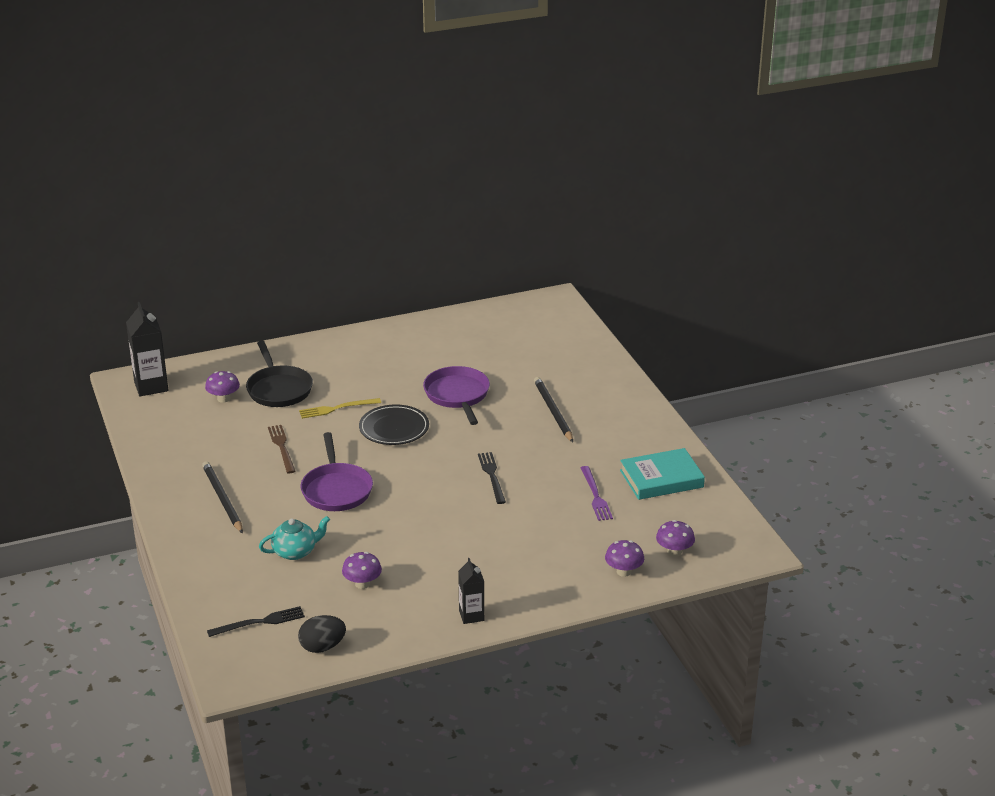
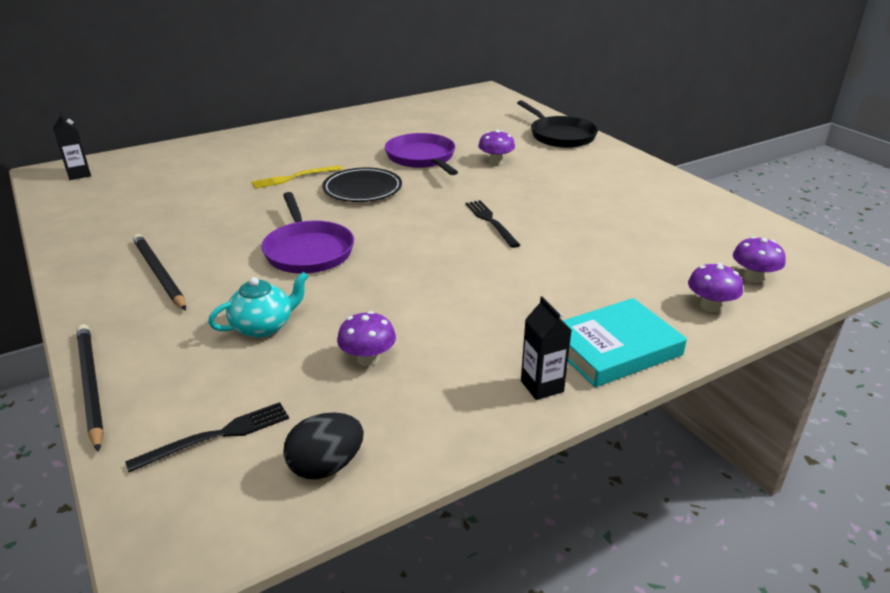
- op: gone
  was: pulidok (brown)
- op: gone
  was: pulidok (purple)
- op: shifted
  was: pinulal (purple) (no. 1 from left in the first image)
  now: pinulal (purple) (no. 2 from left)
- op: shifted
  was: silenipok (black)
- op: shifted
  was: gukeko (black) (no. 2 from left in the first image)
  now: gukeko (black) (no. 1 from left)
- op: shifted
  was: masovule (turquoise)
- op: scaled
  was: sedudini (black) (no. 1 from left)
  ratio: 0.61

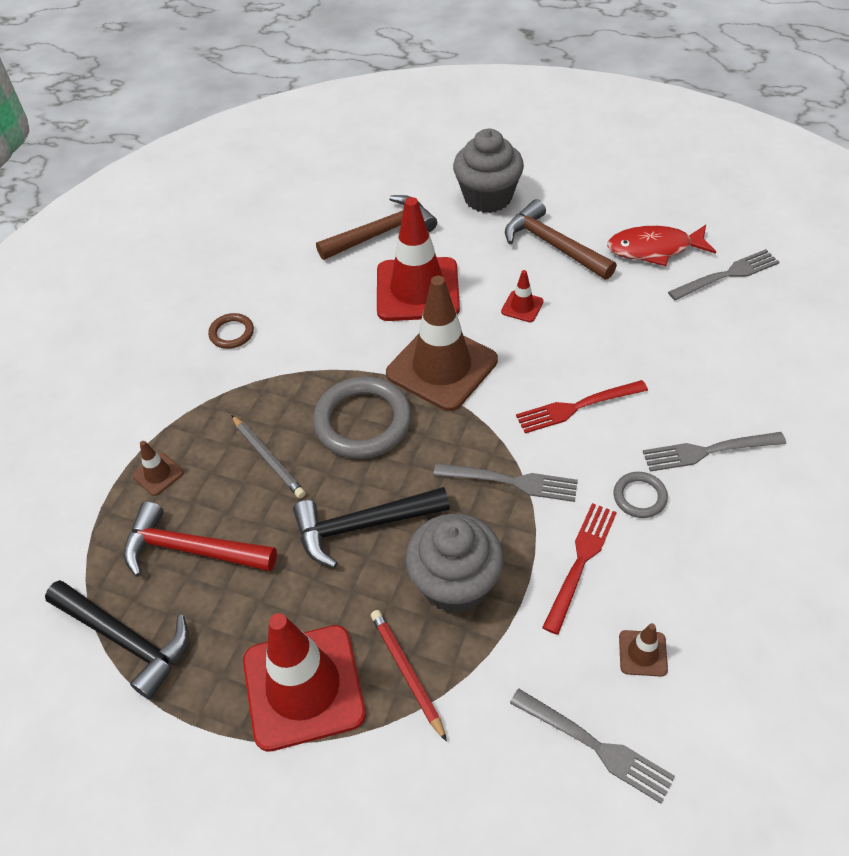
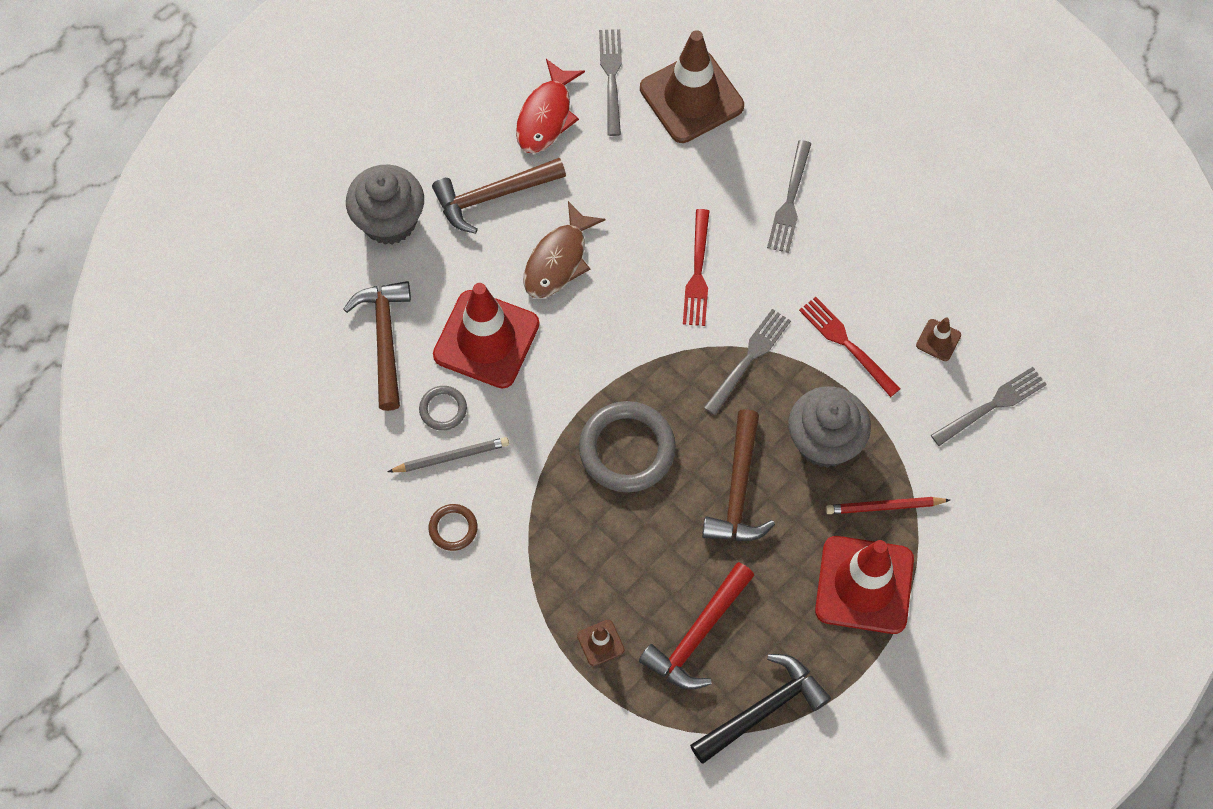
- op: shifted
  was: gukeko (grey)
- op: shifted
  was: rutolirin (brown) (no. 2 from left)
- op: shifted
  was: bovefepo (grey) (no. 2 from left in the first image)
  now: bovefepo (grey) (no. 1 from left)
- op: swapped
  was: rutolirin (red) (no. 3 from left)
  now: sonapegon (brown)
- op: repainted
  was: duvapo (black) (no. 2 from left)
  now: duvapo (brown) (no. 3 from left)

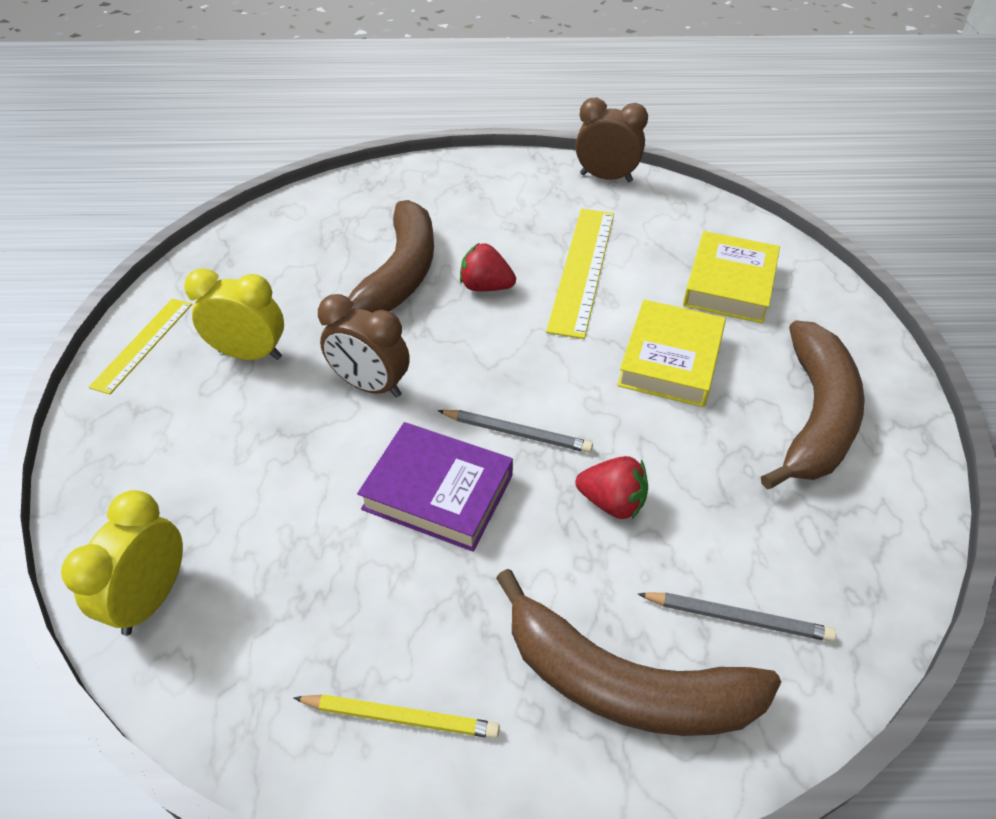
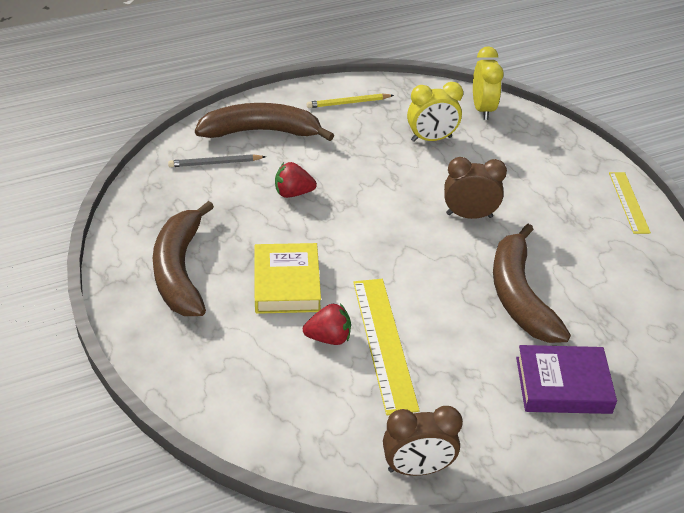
- op: gone
  was: gukeko (grey) (no. 1 from left)
- op: gone
  was: masovule (yellow) (no. 2 from left)
- op: shifted
  was: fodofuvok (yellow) (no. 2 from left in the first image)
  now: fodofuvok (yellow) (no. 1 from left)
- op: shifted
  was: masovule (purple)
- op: shifted
  was: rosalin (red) (no. 1 from left in the first image)
  now: rosalin (red) (no. 2 from left)

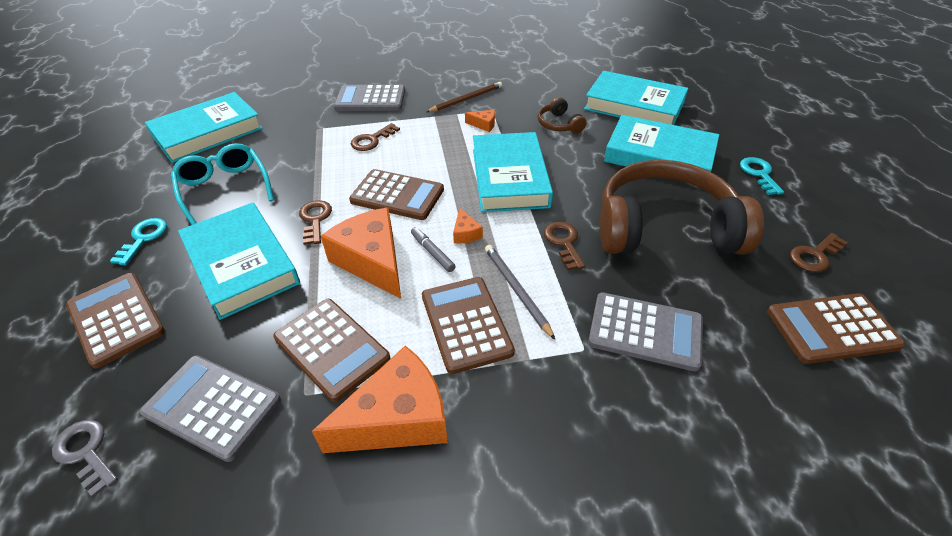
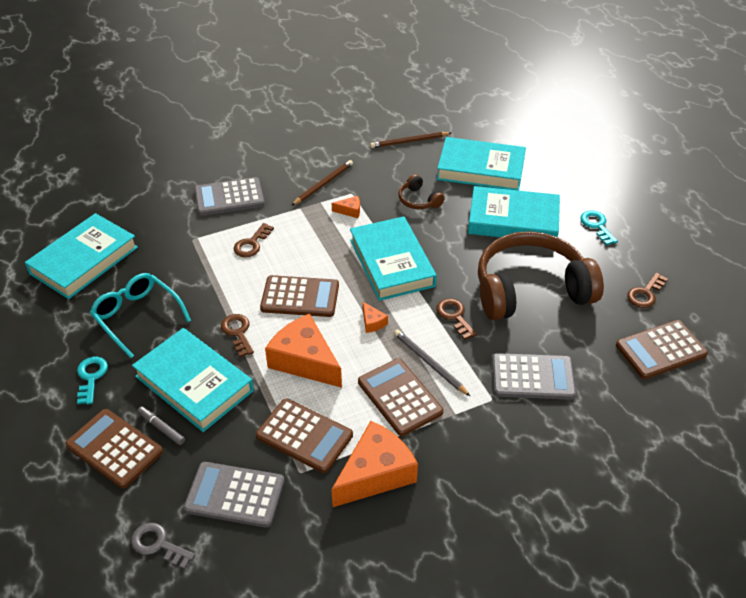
- op: new
  now: gukeko (brown) (no. 2 from left)
- op: shifted
  was: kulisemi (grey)

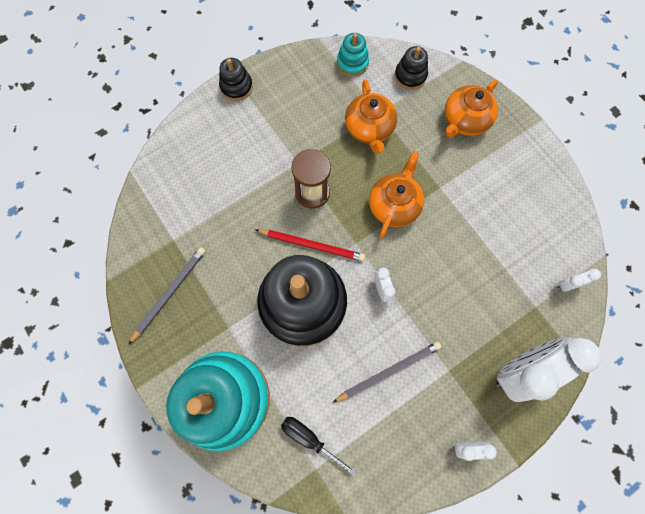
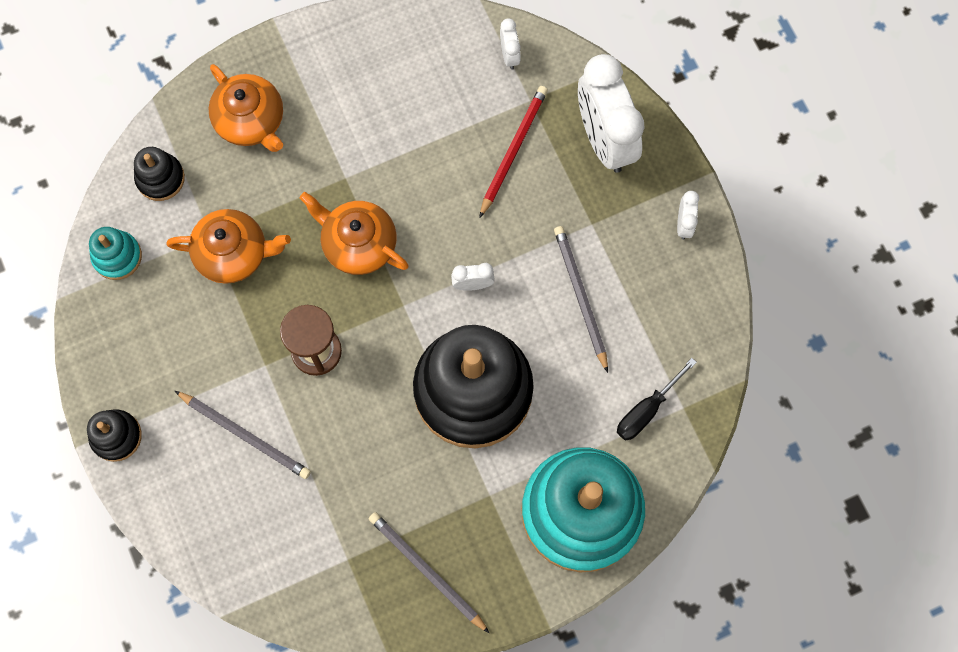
- op: new
  now: gukeko (grey) (no. 1 from left)
- op: shifted
  was: gukeko (red)

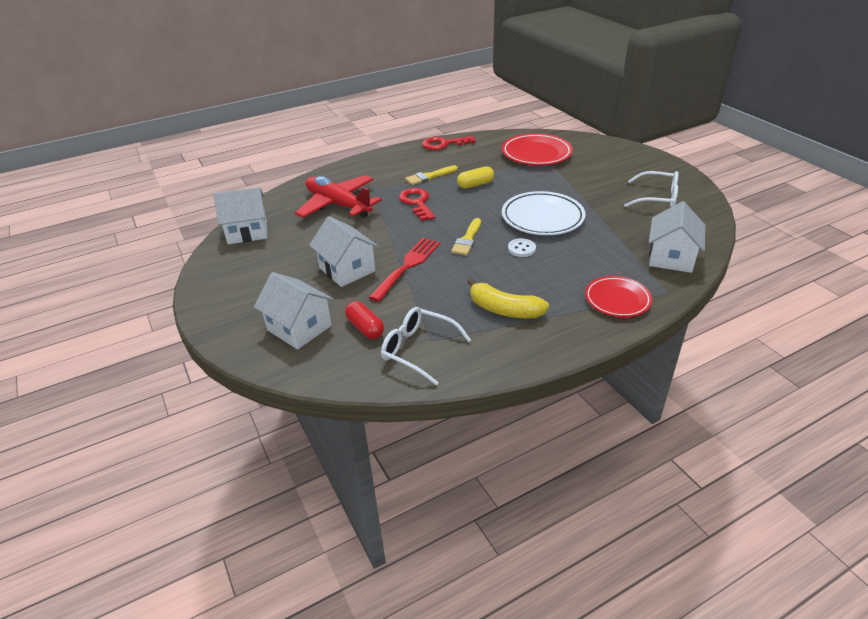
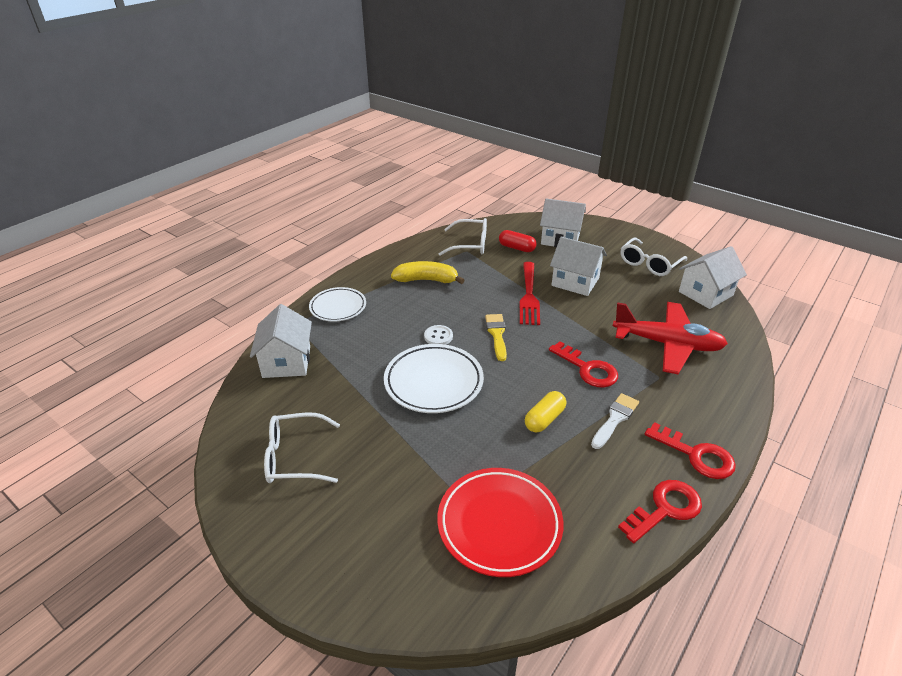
- op: new
  now: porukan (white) (no. 3 from left)
- op: new
  now: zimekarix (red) (no. 3 from left)
- op: repainted
  was: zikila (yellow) (no. 1 from left)
  now: zikila (white)
- op: repainted
  was: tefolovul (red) (no. 2 from left)
  now: tefolovul (white) (no. 1 from left)

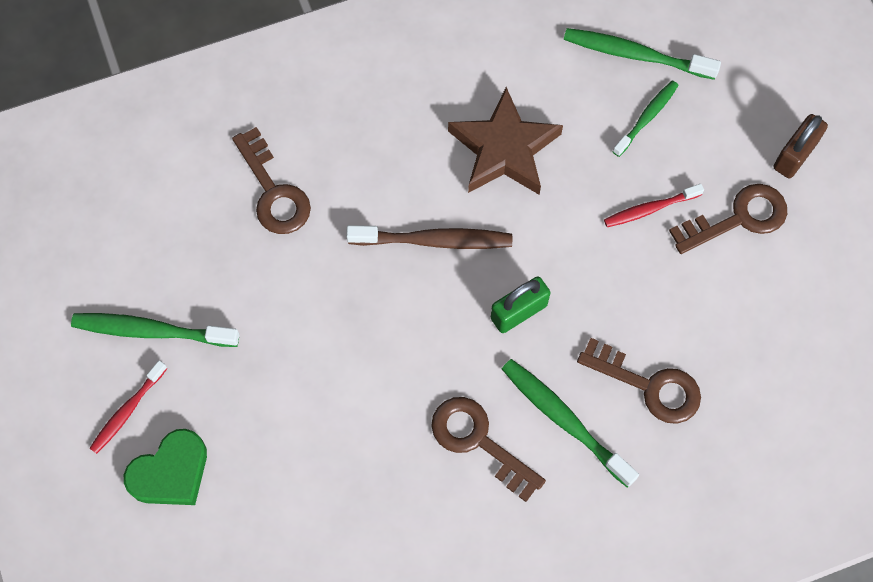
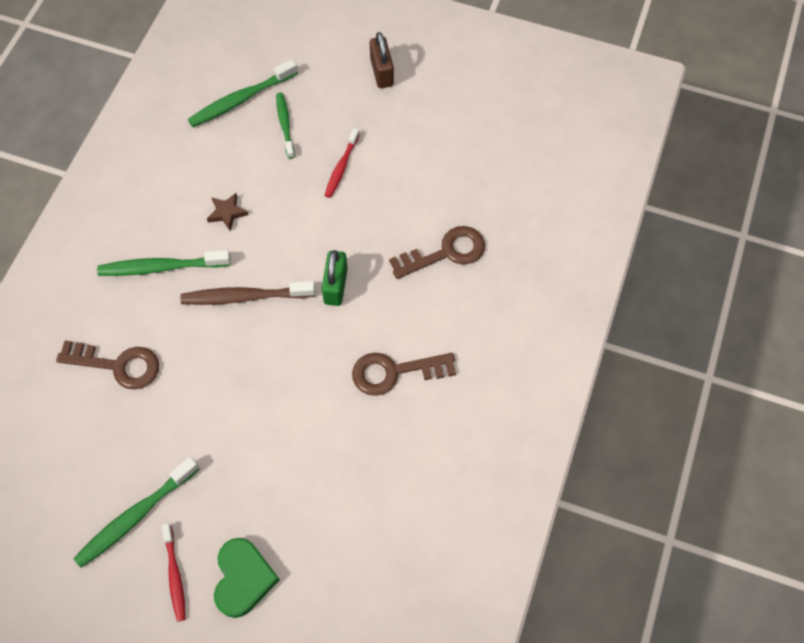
- op: gone
  was: zimekarix (brown) (no. 4 from left)
- op: shifted
  was: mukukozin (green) (no. 2 from left)
- op: rotated
  was: mukukozin (brown)
  clockwise: -135
- op: scaled
  was: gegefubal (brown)
  ratio: 0.45

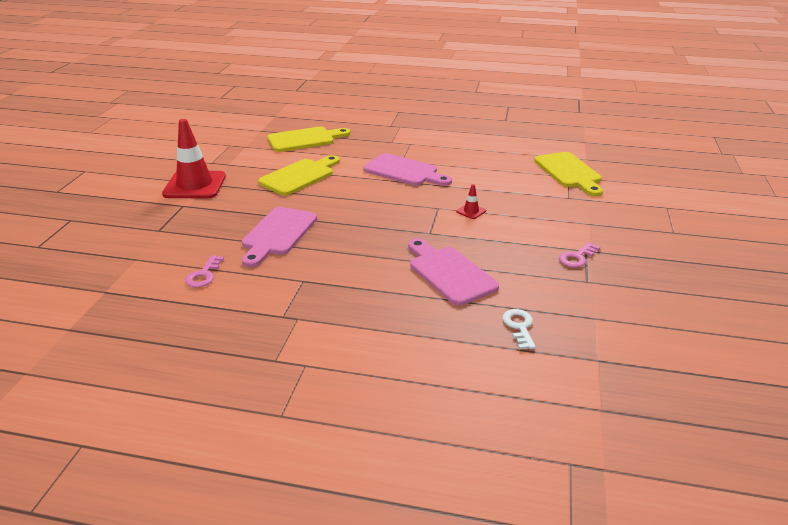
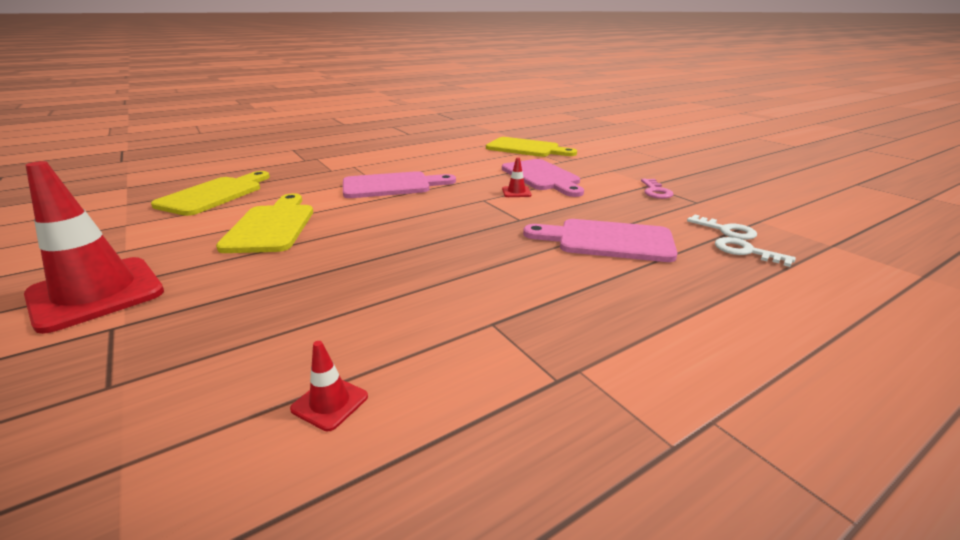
- op: new
  now: zimekarix (white) (no. 1 from left)
- op: shifted
  was: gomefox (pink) (no. 1 from left in the first image)
  now: gomefox (pink) (no. 2 from left)
- op: swapped
  was: zimekarix (pink) (no. 1 from left)
  now: rutolirin (red) (no. 2 from left)

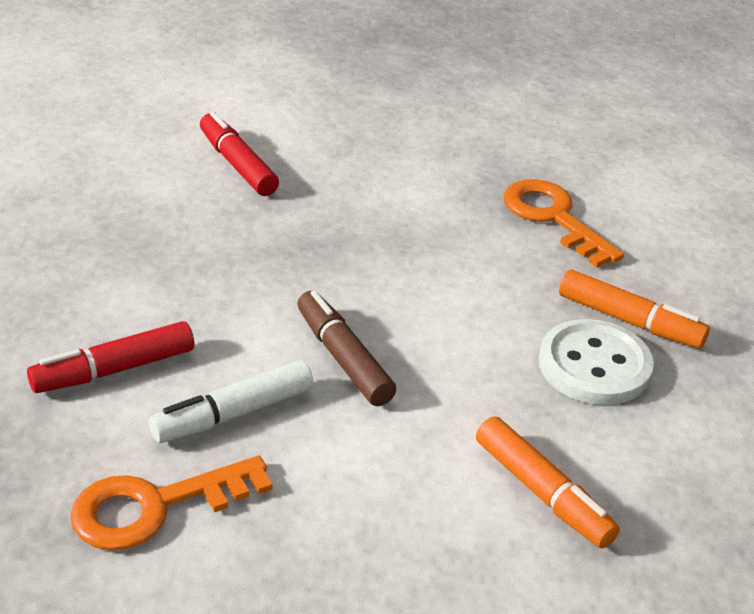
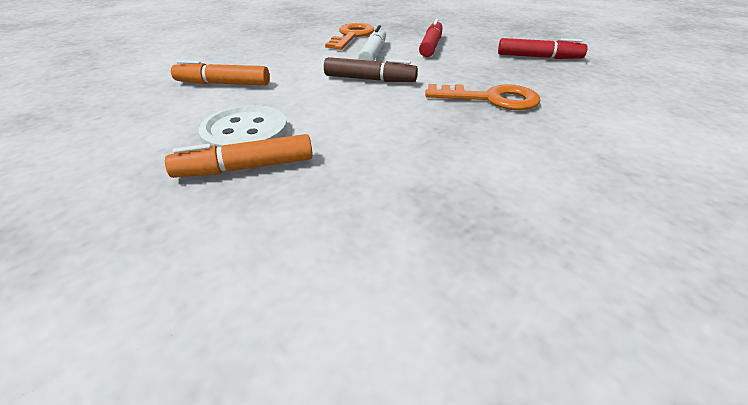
- op: shifted
  was: kulisemi (red) (no. 2 from left)
- op: shifted
  was: zimekarix (orange) (no. 2 from left)

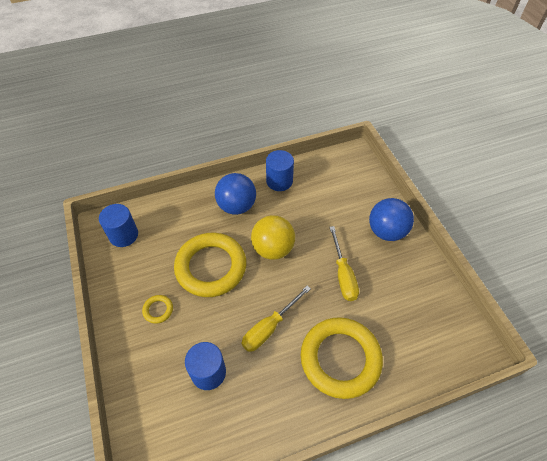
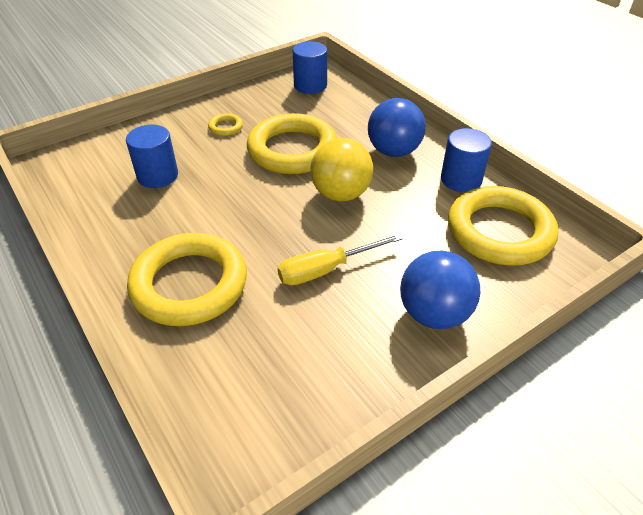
- op: gone
  was: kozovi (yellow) (no. 1 from left)
- op: new
  now: bovefepo (yellow) (no. 4 from left)

